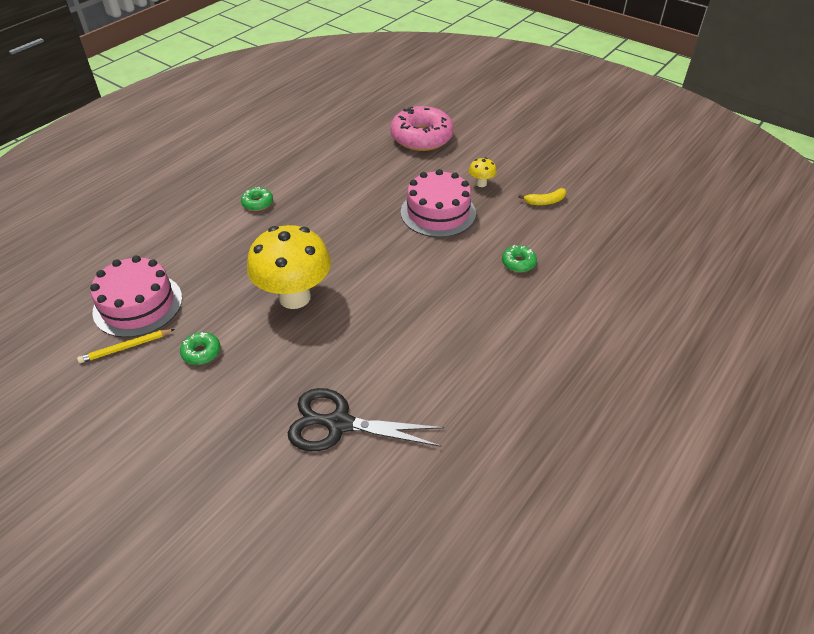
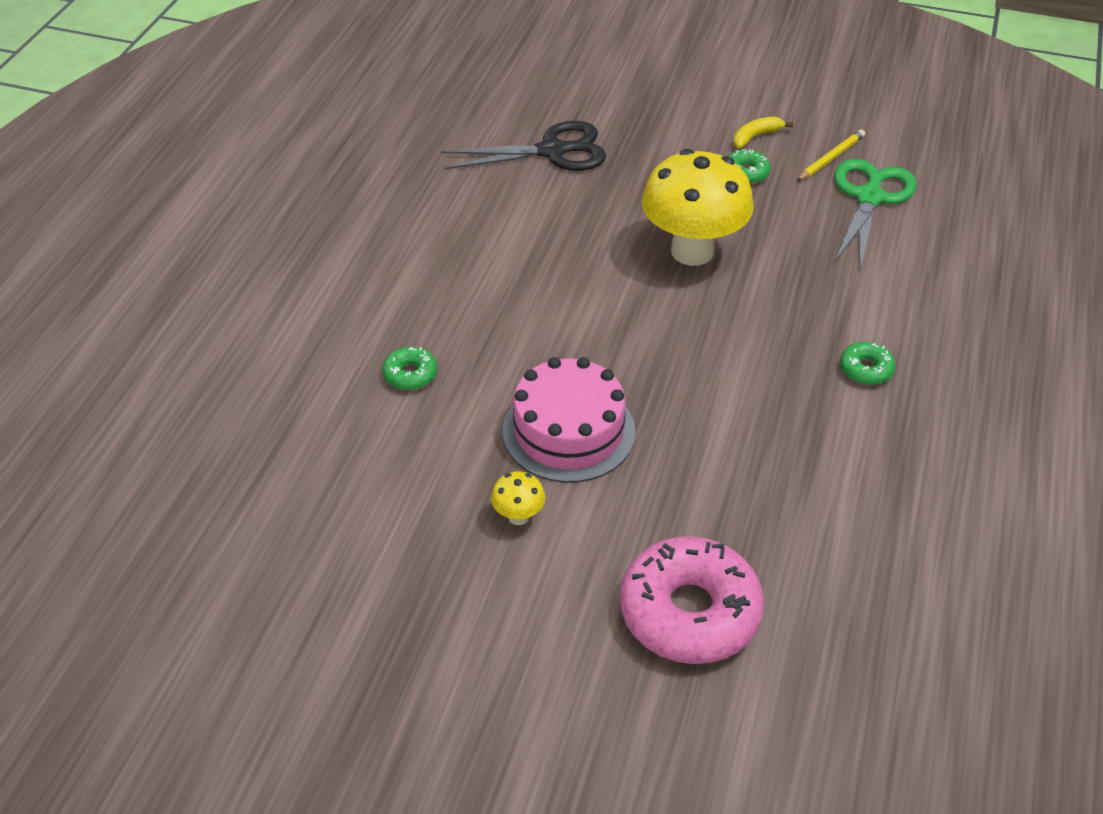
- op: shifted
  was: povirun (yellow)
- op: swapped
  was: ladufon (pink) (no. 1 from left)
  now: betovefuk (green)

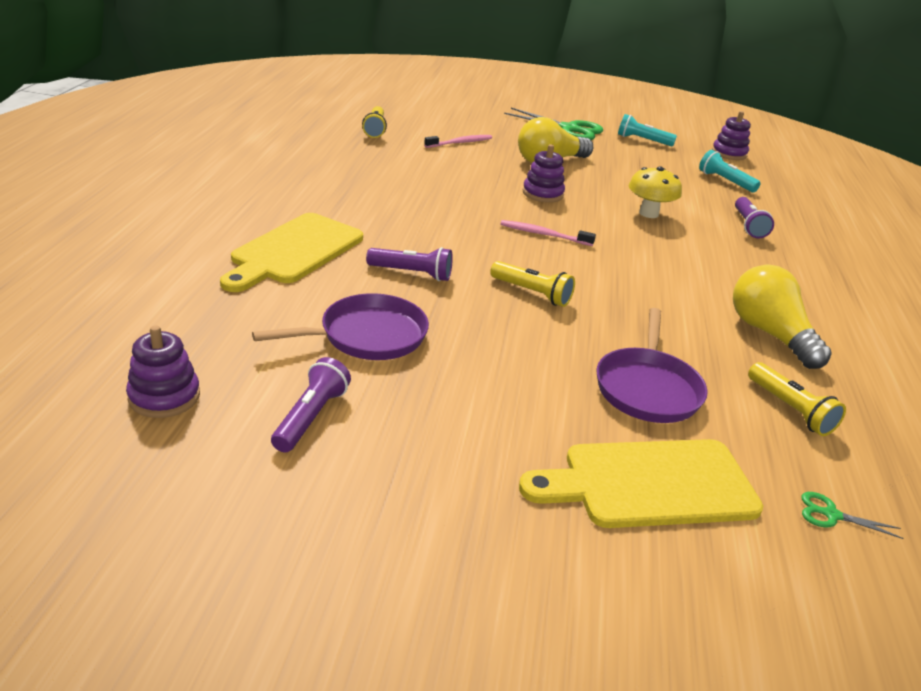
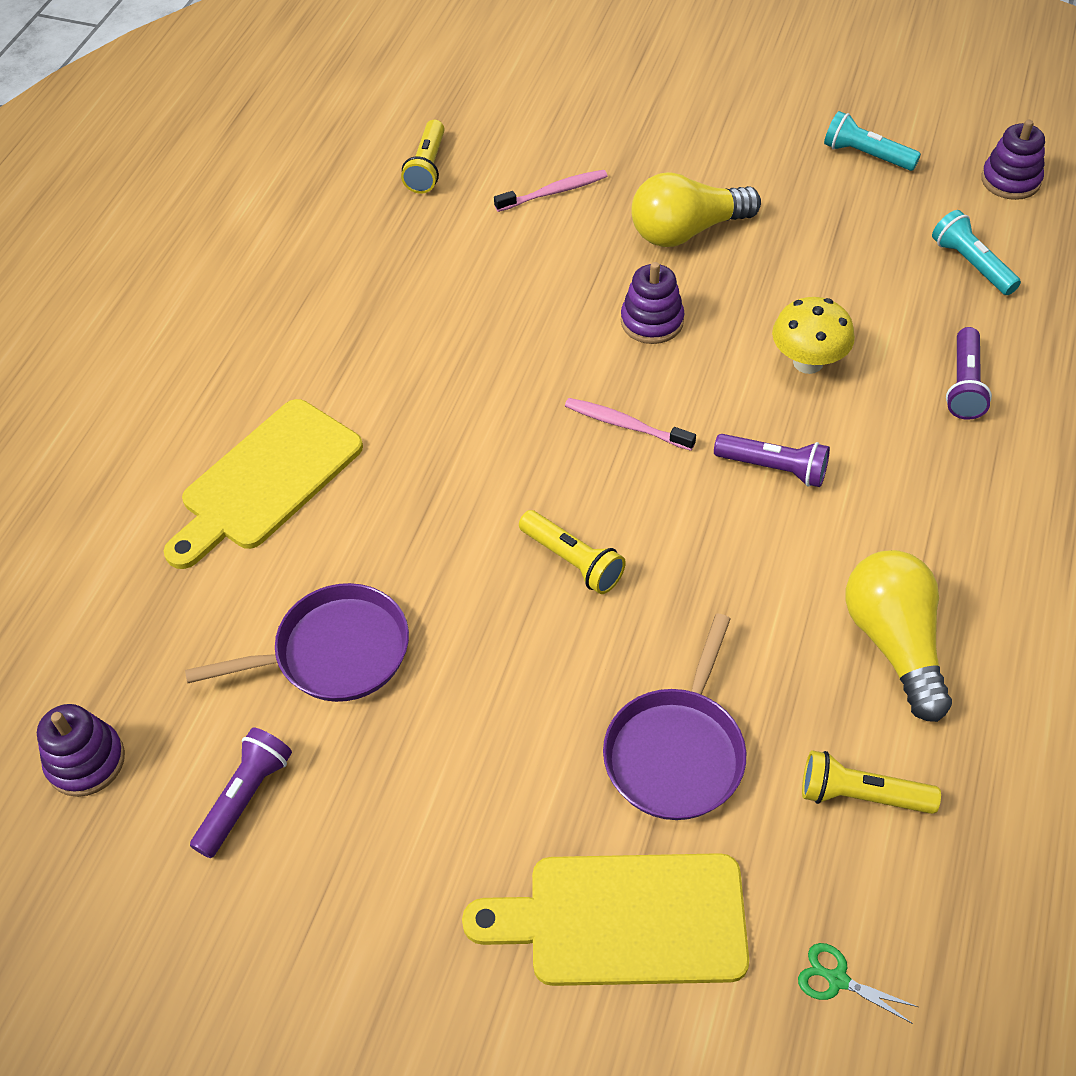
- op: gone
  was: betovefuk (green) (no. 1 from left)
- op: shifted
  was: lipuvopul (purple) (no. 2 from left)
- op: rotated
  was: lipuvopul (yellow) (no. 3 from left)
  clockwise: 120

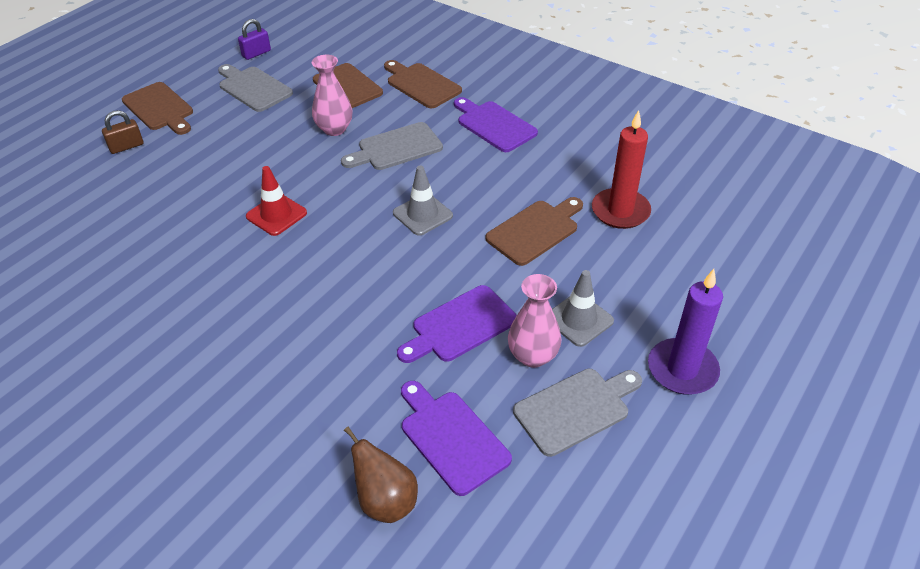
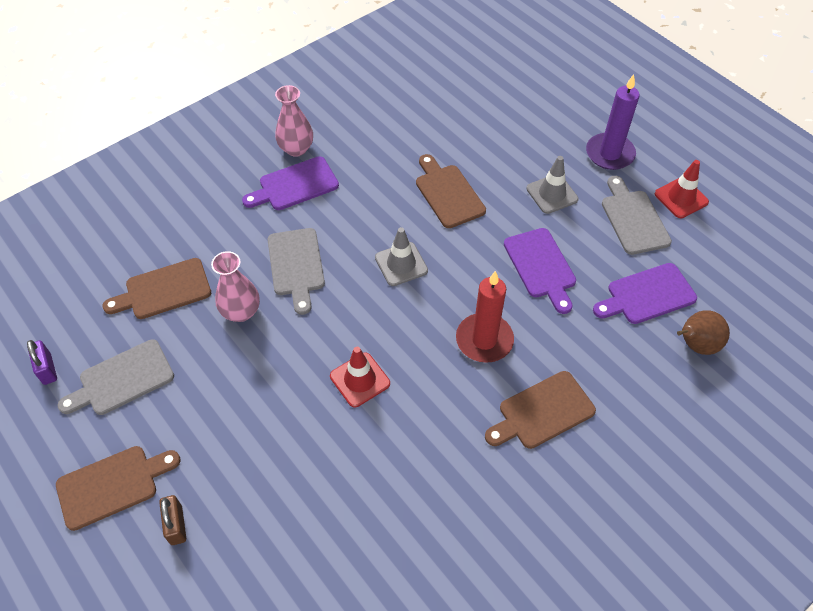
- op: new
  now: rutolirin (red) (no. 2 from left)
- op: shifted
  was: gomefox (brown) (no. 3 from left in the first image)
  now: gomefox (brown) (no. 4 from left)
- op: shifted
  was: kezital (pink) (no. 2 from left)
- op: shifted
  was: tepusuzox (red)

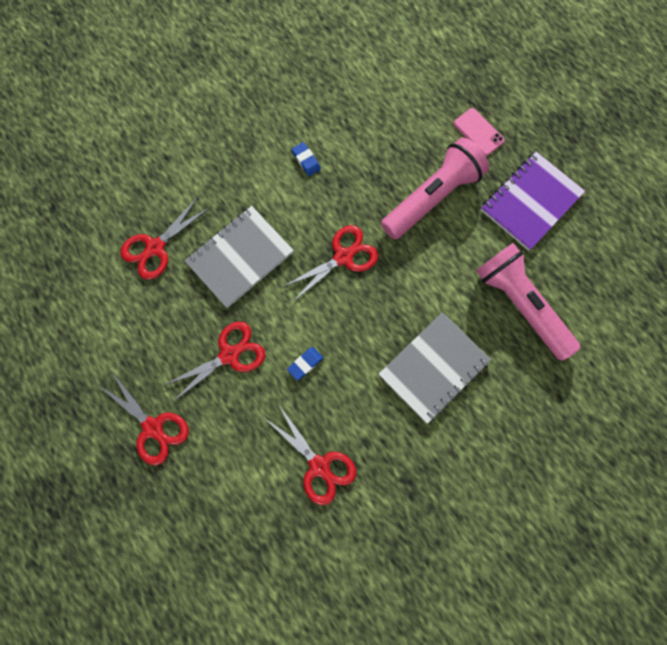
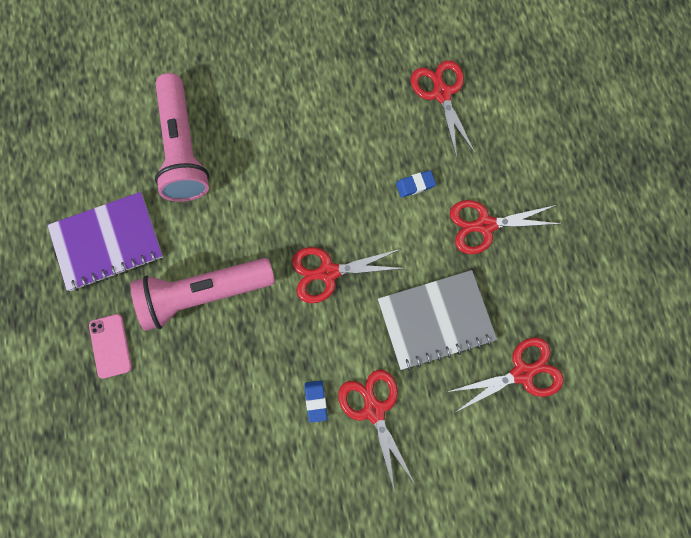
- op: gone
  was: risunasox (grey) (no. 2 from left)
- op: shifted
  was: betovefuk (red) (no. 1 from left in the first image)
  now: betovefuk (red) (no. 2 from left)

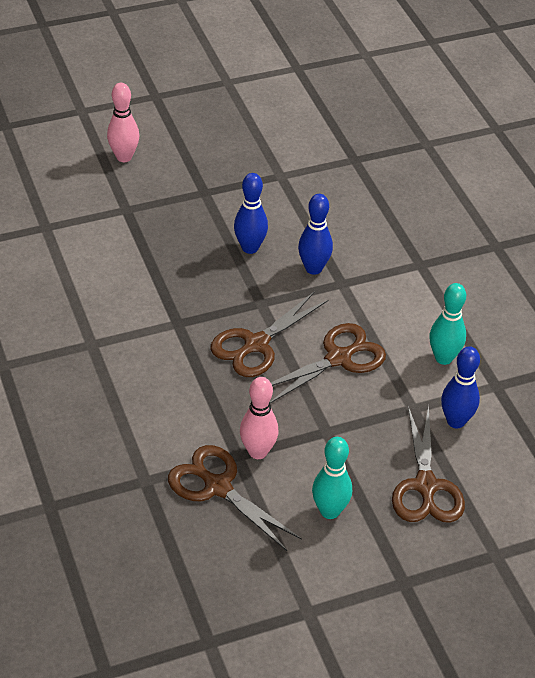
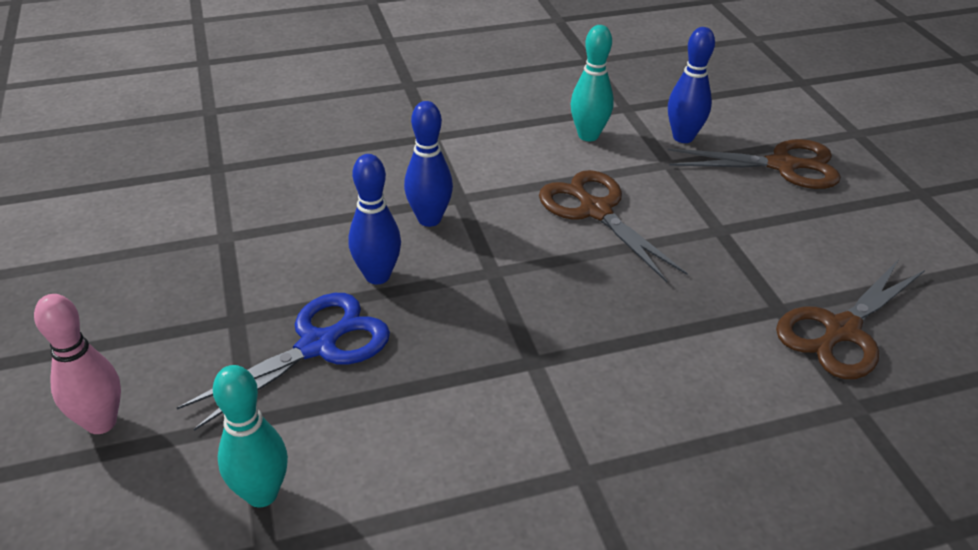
- op: gone
  was: betovefuk (brown) (no. 2 from left)
- op: gone
  was: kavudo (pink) (no. 2 from left)
- op: new
  now: betovefuk (blue)
- op: shifted
  was: kavudo (turquoise) (no. 1 from left)

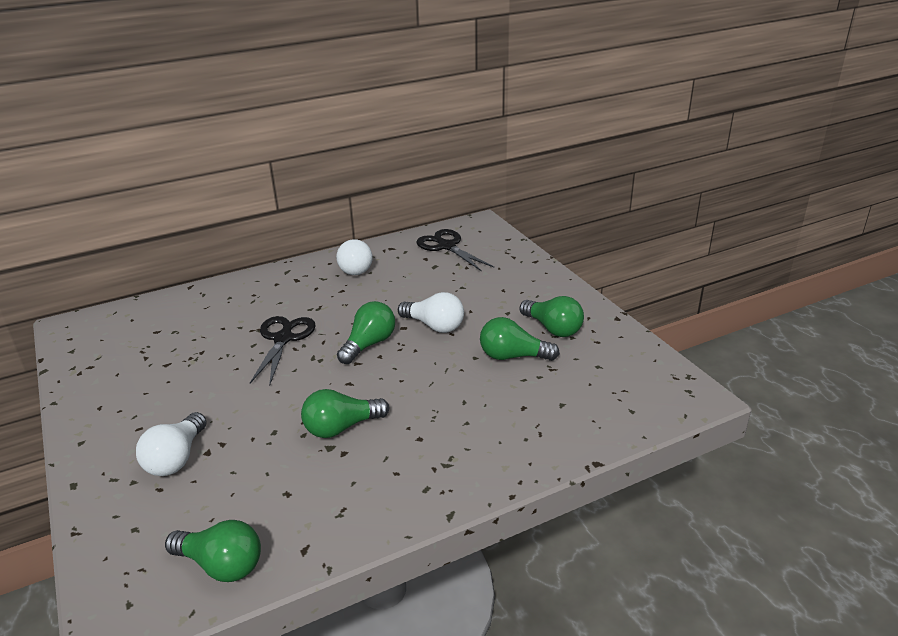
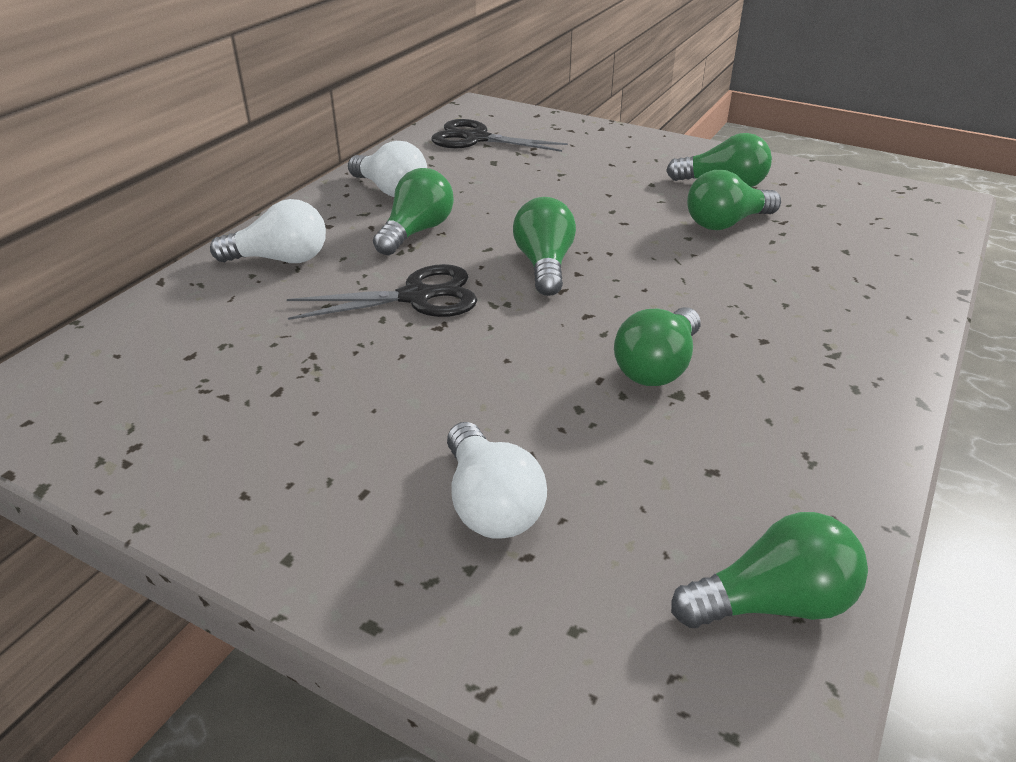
- op: new
  now: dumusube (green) (no. 1 from left)
- op: shifted
  was: dumusube (white) (no. 3 from left in the first image)
  now: dumusube (white) (no. 1 from left)
- op: rotated
  was: betovefuk (black) (no. 1 from left)
  clockwise: 105

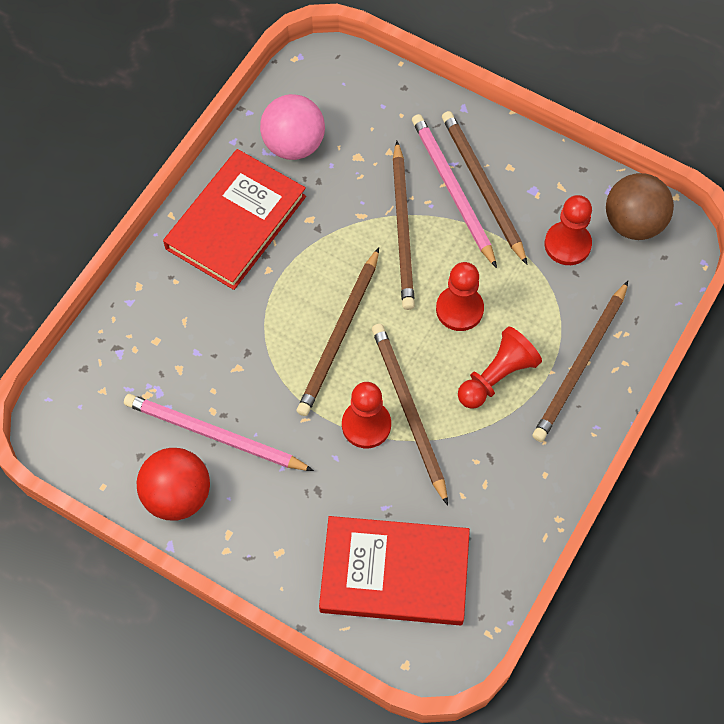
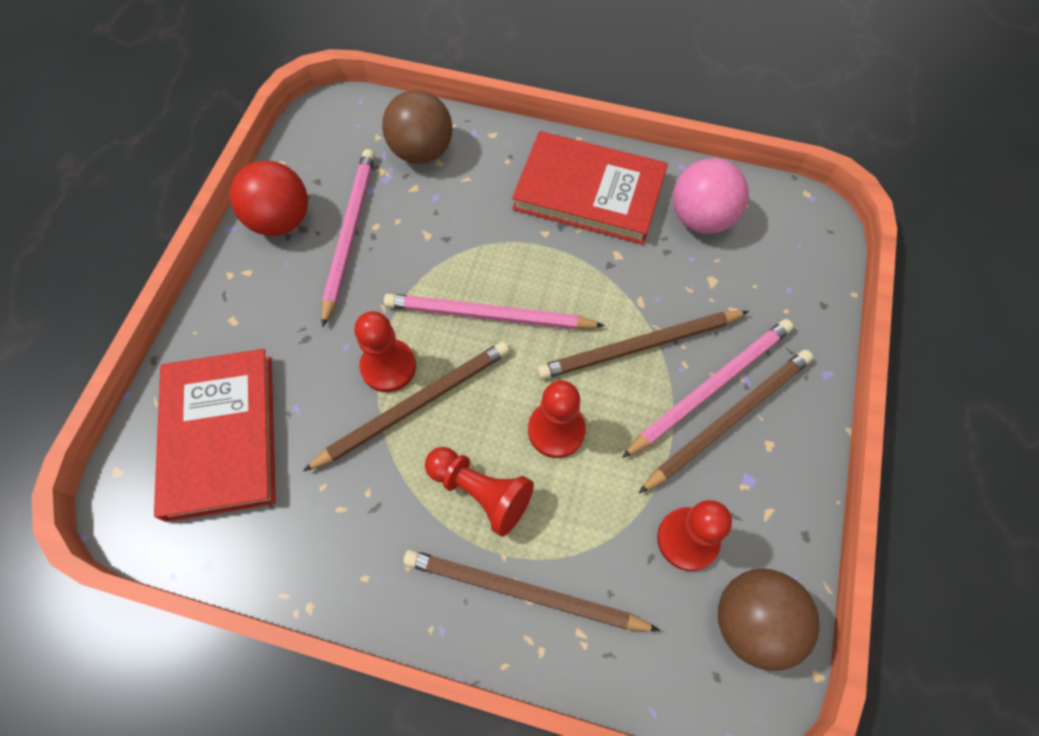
- op: new
  now: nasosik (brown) (no. 1 from left)
- op: repainted
  was: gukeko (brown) (no. 1 from left)
  now: gukeko (pink) (no. 2 from left)

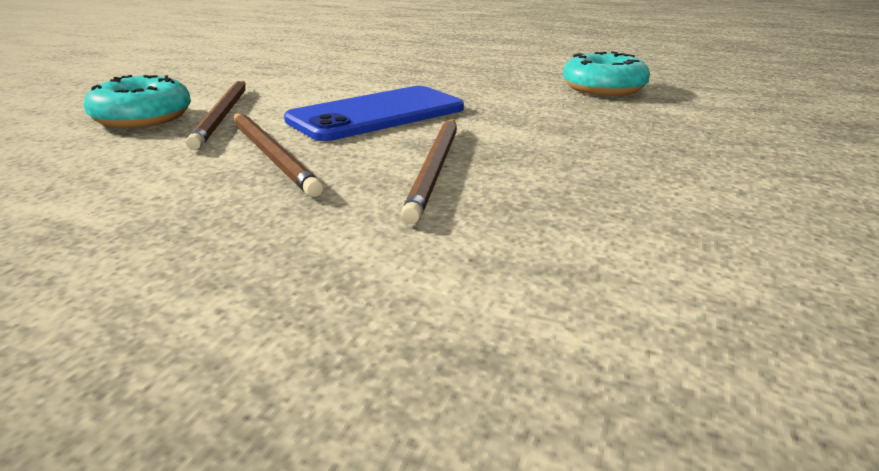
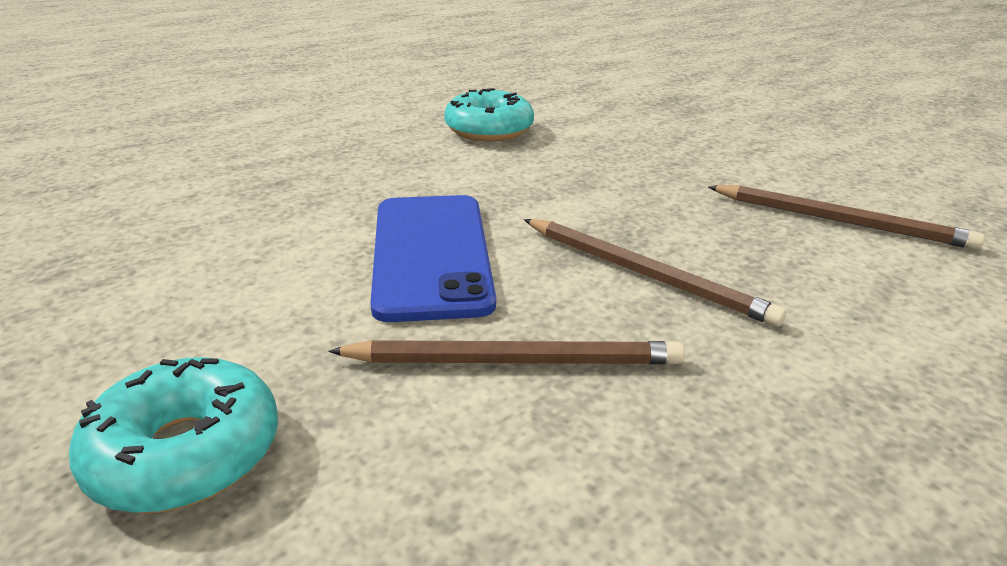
- op: shifted
  was: gukeko (brown) (no. 1 from left in the first image)
  now: gukeko (brown) (no. 3 from left)

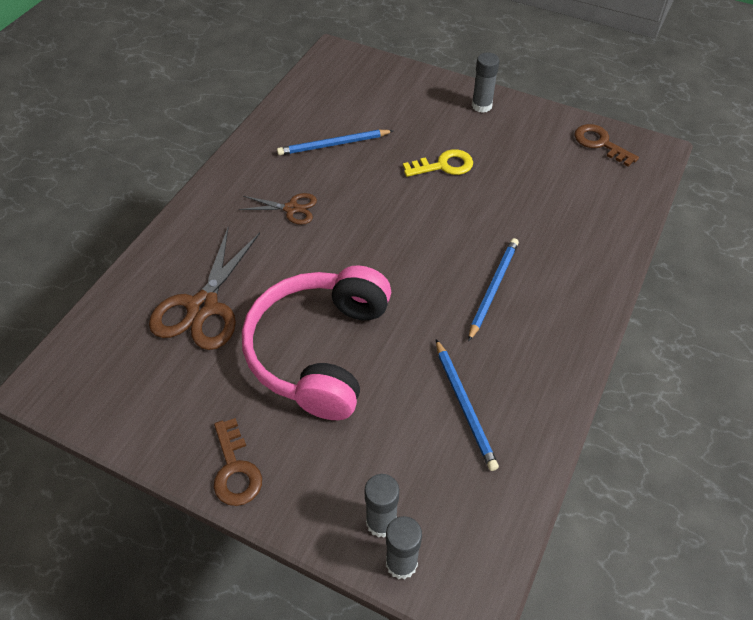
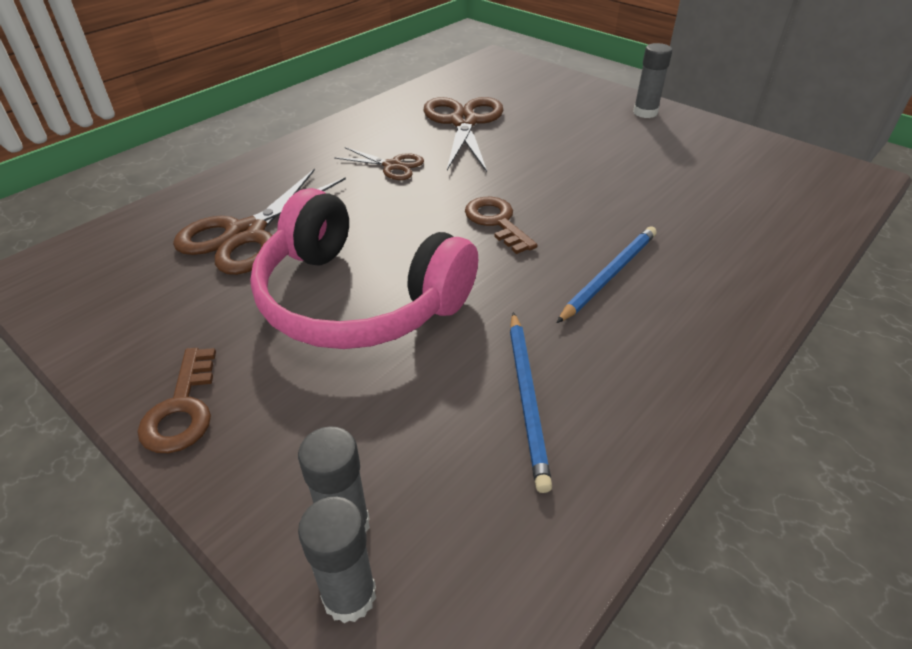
- op: gone
  was: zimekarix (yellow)
- op: shifted
  was: zimekarix (brown) (no. 2 from left)
- op: swapped
  was: gukeko (blue) (no. 1 from left)
  now: betovefuk (brown) (no. 3 from left)
- op: rotated
  was: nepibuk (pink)
  clockwise: -90

